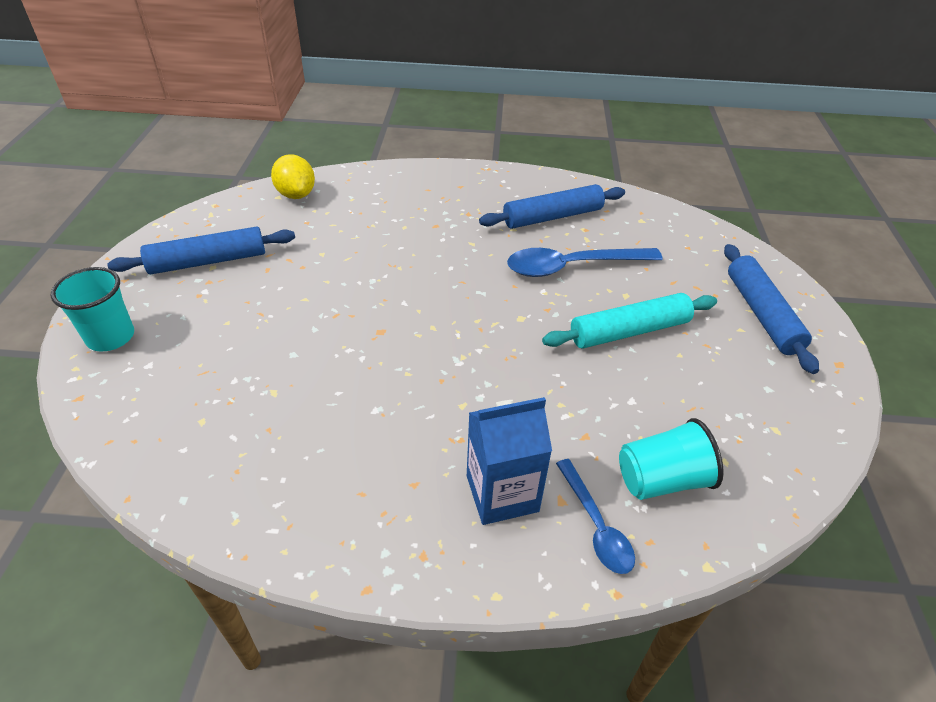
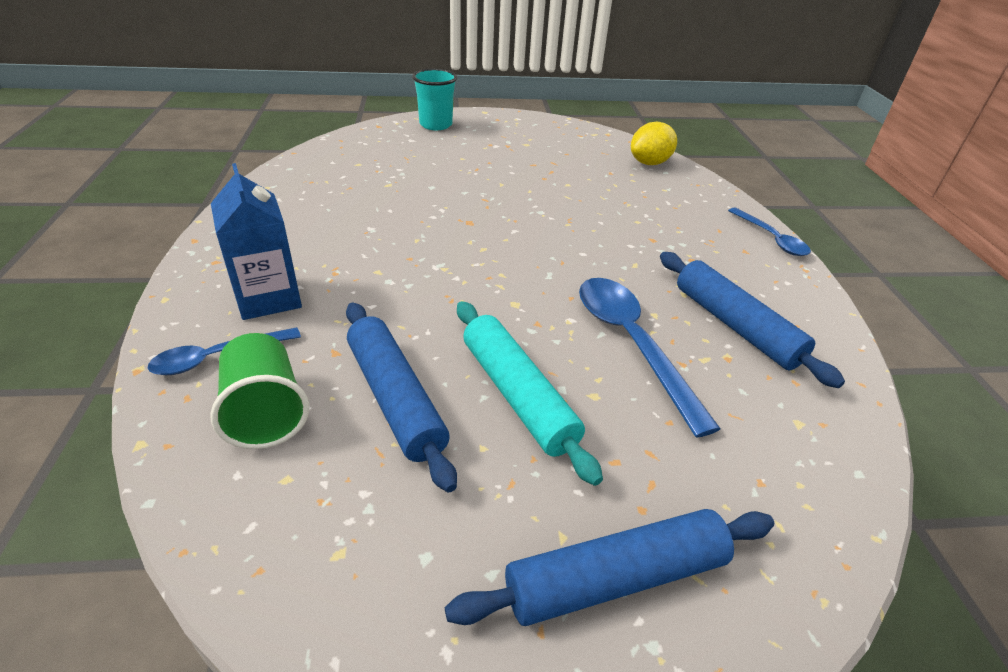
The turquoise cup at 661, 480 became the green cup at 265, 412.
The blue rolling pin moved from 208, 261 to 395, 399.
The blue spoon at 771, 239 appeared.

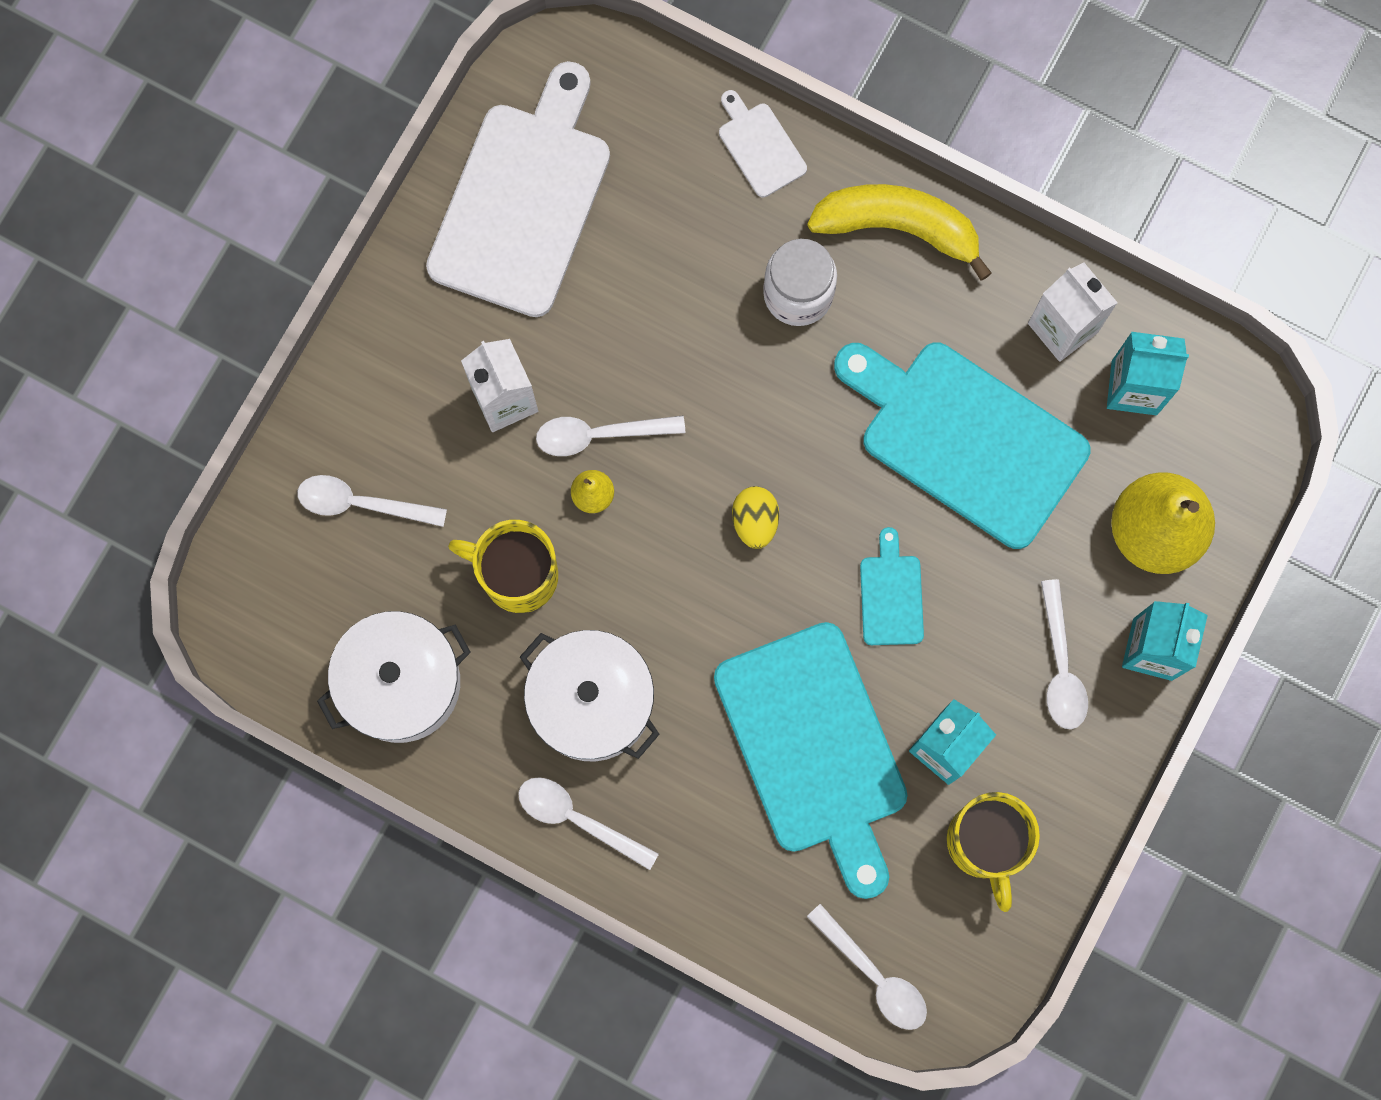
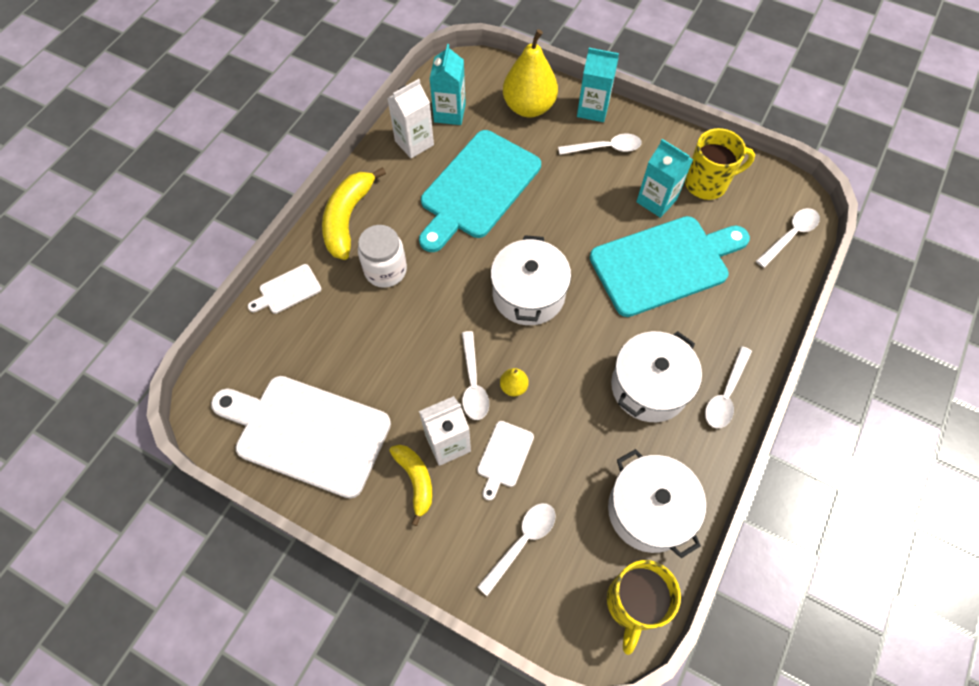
The yellow banana at 416, 481 appeared.
The white cutting board at 504, 457 appeared.
The white spoon at 361, 503 turned 150 degrees counterclockwise.
The yellow egg at 755, 521 was replaced by the white pot at 528, 294.
The yellow mug moved from 518, 575 to 633, 603.
The turquoise cutting board at 891, 595 disappeared.

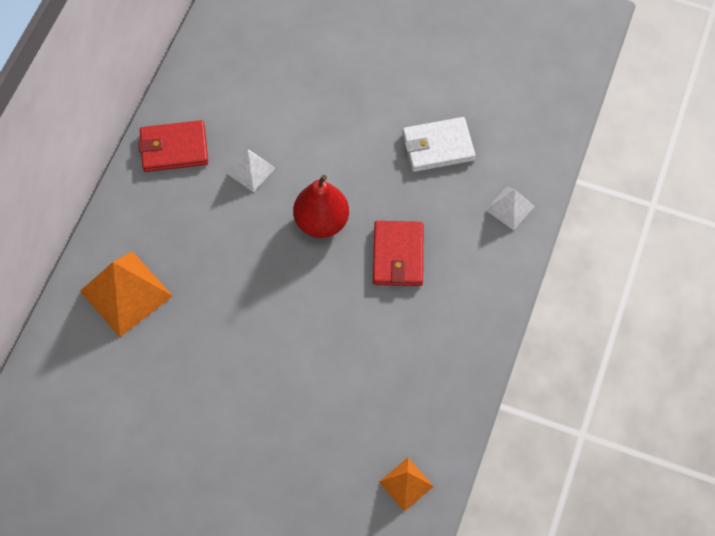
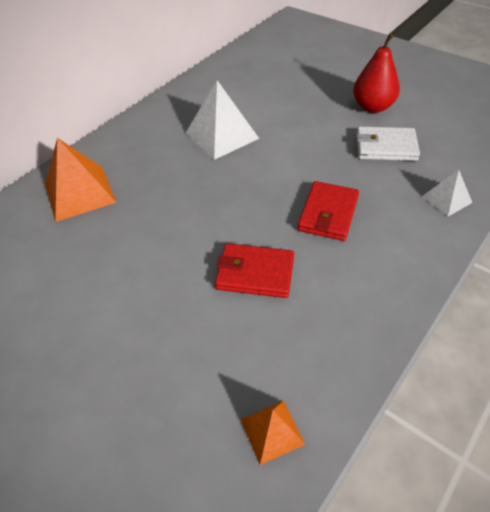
The white pyramid at 250, 170 changed to 1.81 times the size.
The red wallet moved from 174, 148 to 255, 273.
The red pear moved from 321, 222 to 372, 107.

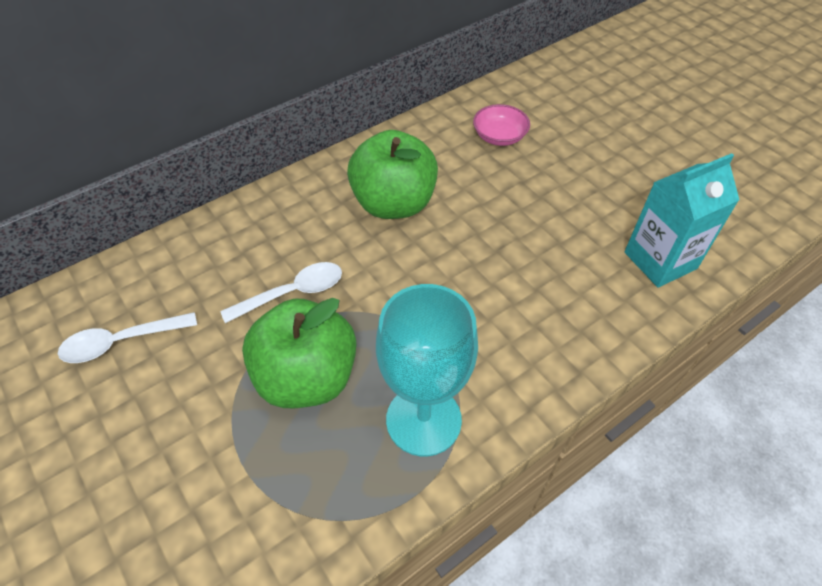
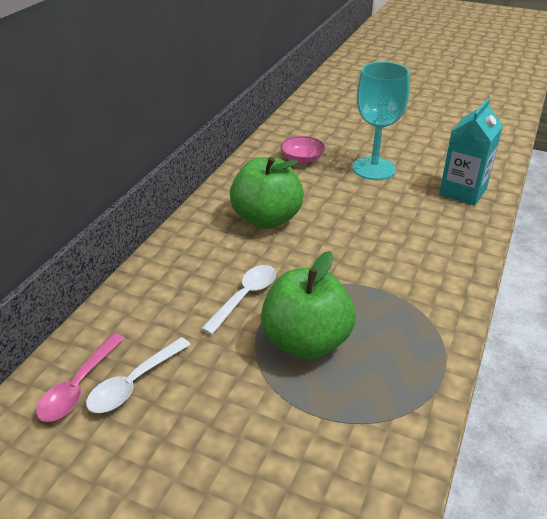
The pink spoon at 79, 386 appeared.
The turquoise goblet moved from 423, 420 to 374, 168.

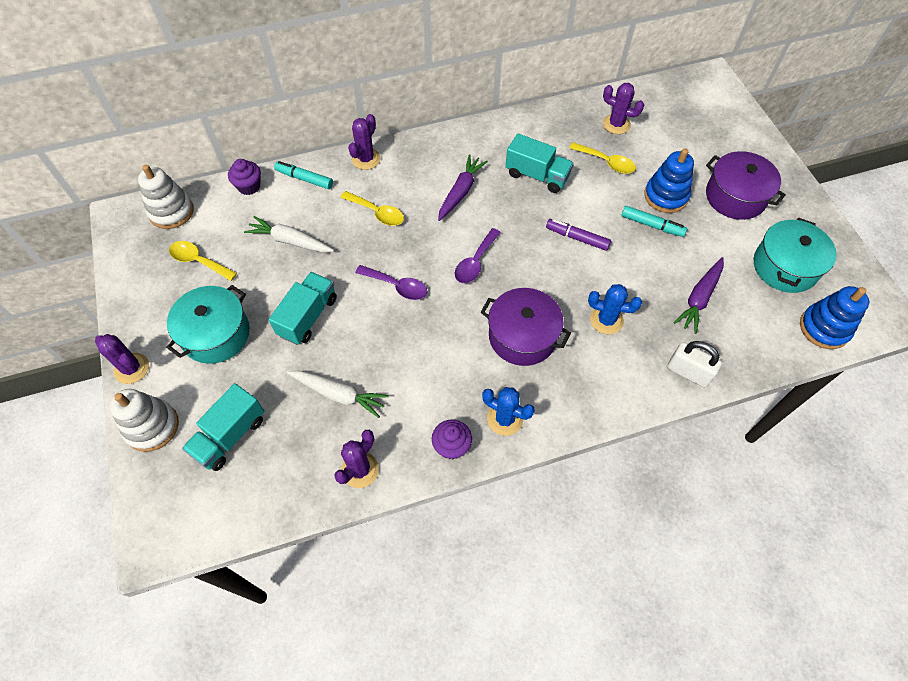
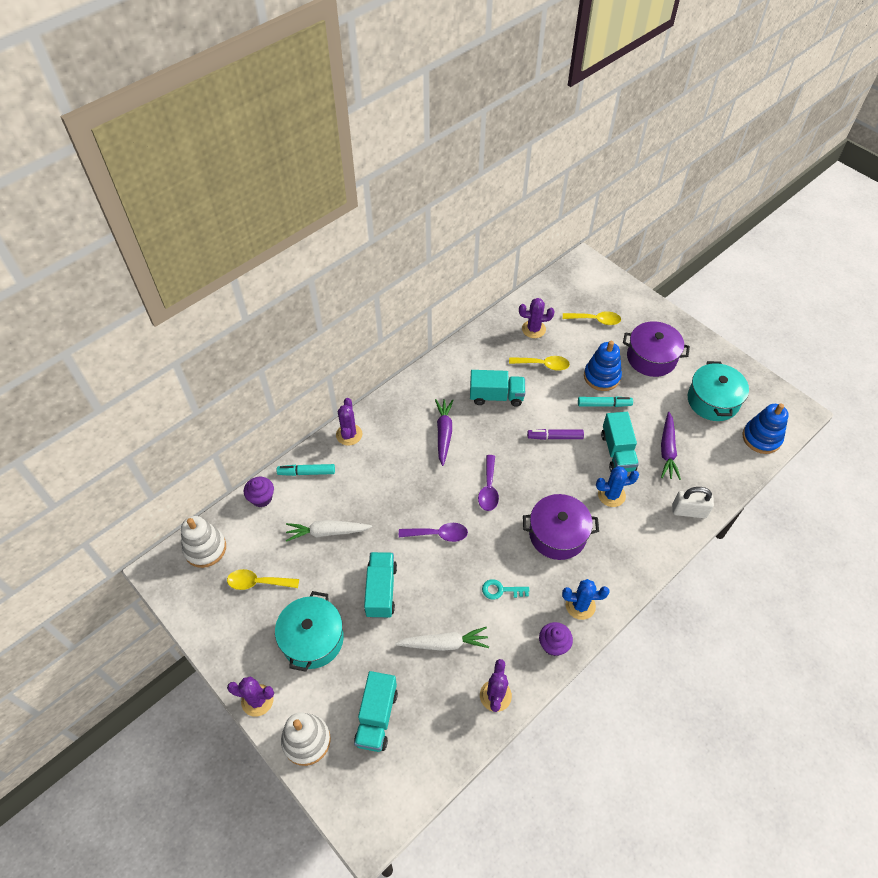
The turquoise key at 501, 590 appeared.
The yellow spoon moved from 377, 213 to 595, 320.
The turquoise truck at 617, 452 appeared.

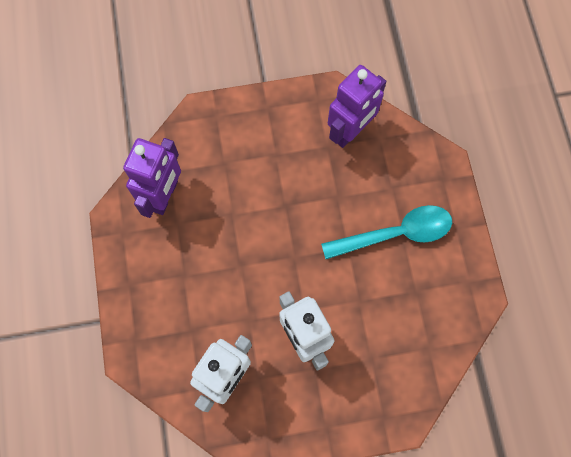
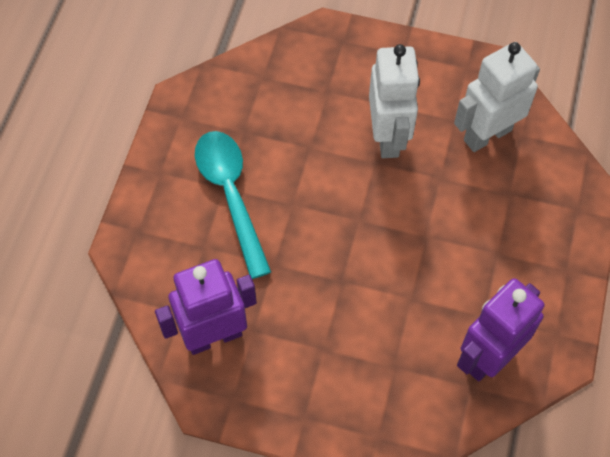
The turquoise spoon at 395, 234 turned 60 degrees clockwise.

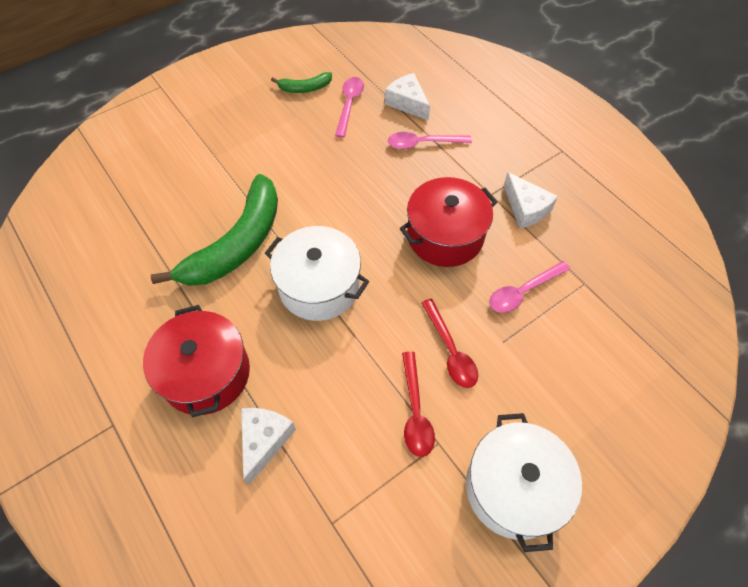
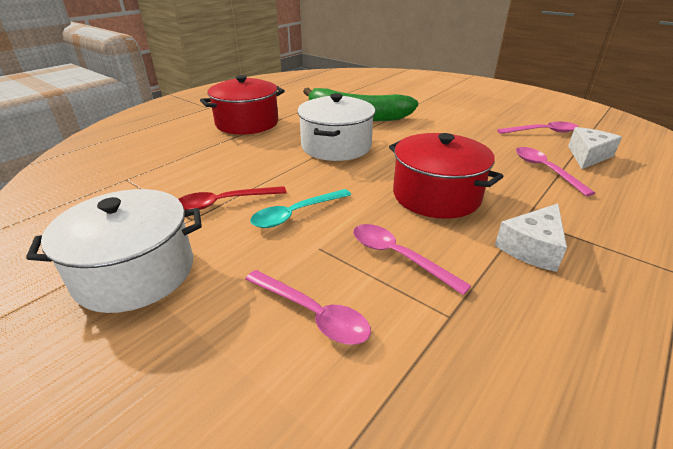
The pink spoon at 312, 314 appeared.
The red spoon at 450, 350 became the turquoise spoon at 296, 214.
The white cheese at 264, 440 disappeared.
The green banana at 305, 88 disappeared.

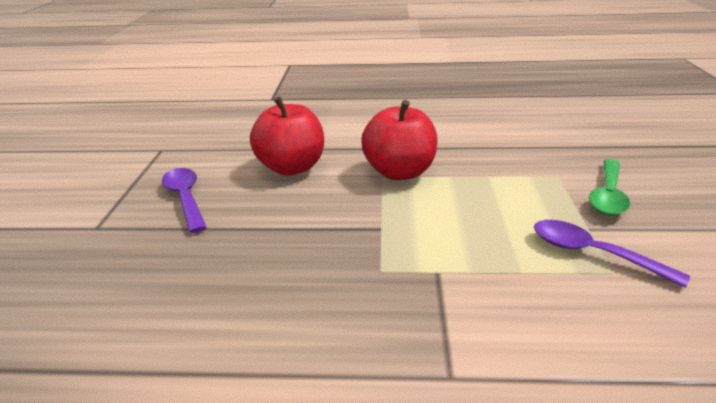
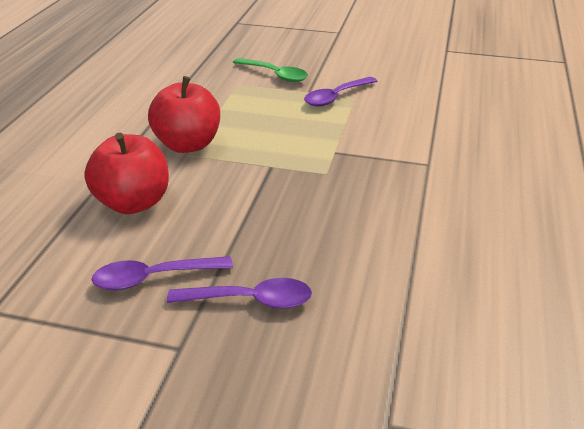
The purple spoon at 250, 300 appeared.

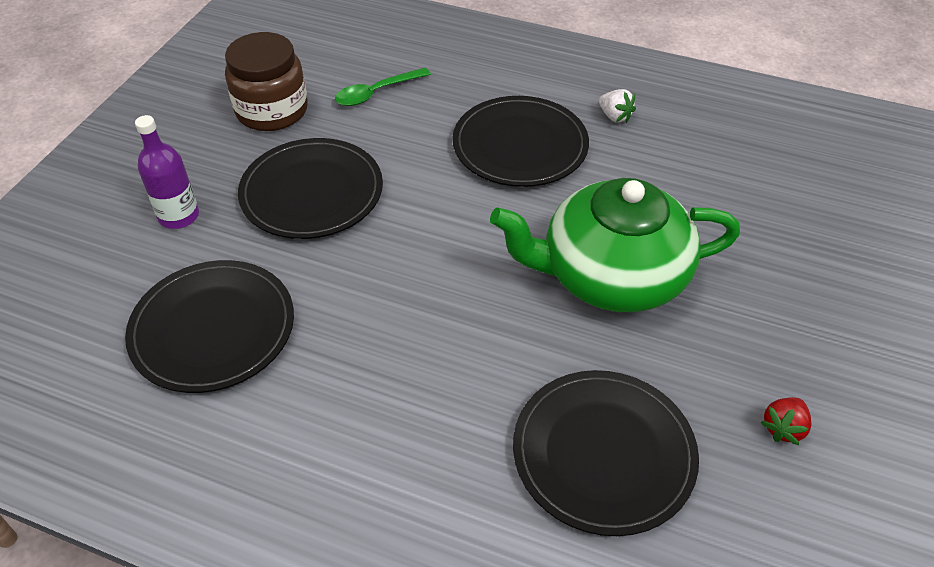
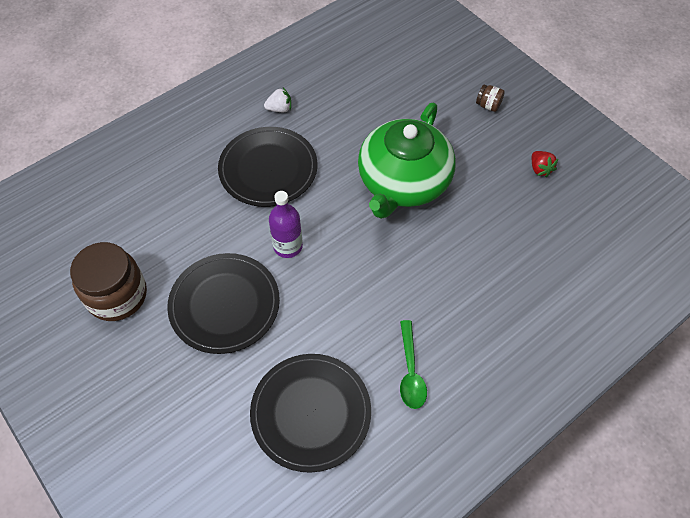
The purple bottle moved from 179, 216 to 288, 246.
The green spoon moved from 376, 93 to 410, 371.
The brown jar at 488, 105 appeared.
The black plate at 603, 453 disappeared.

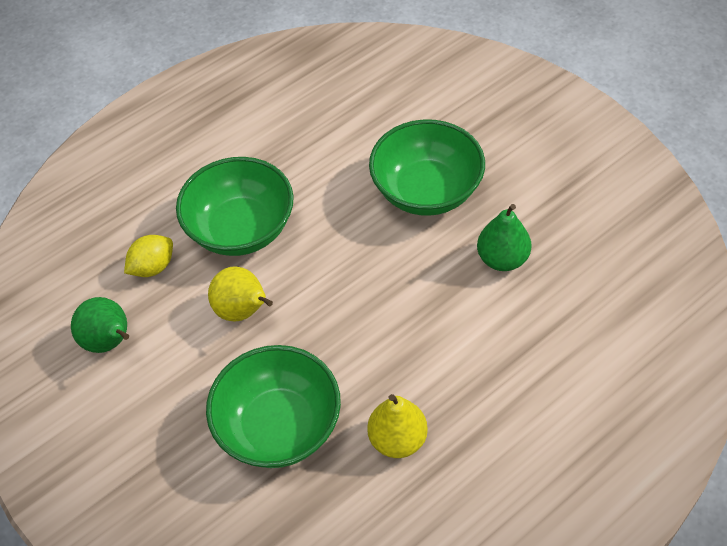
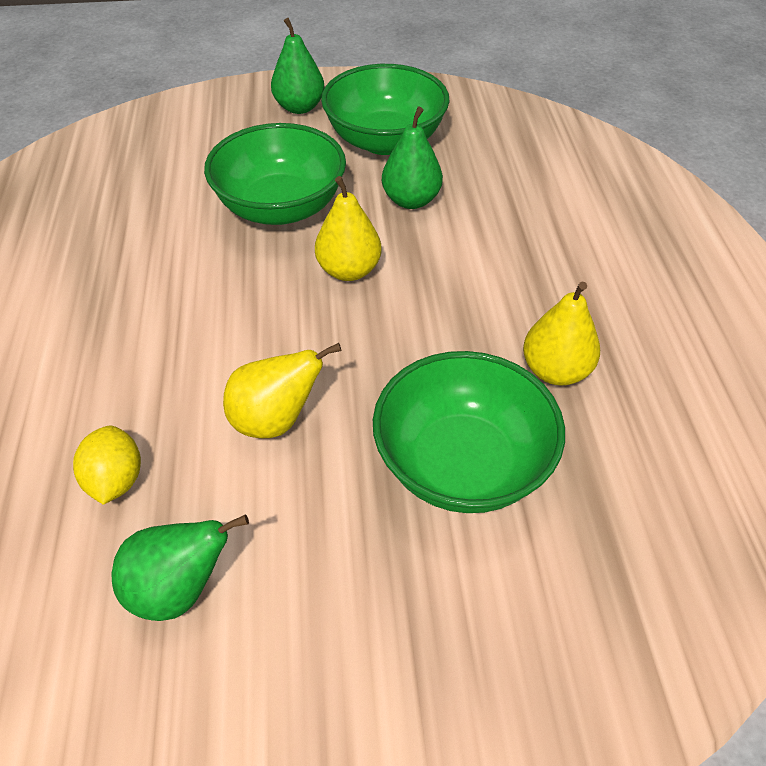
The green pear at 299, 107 appeared.
The yellow pear at 349, 270 appeared.
The green bowl moved from 241, 229 to 385, 140.

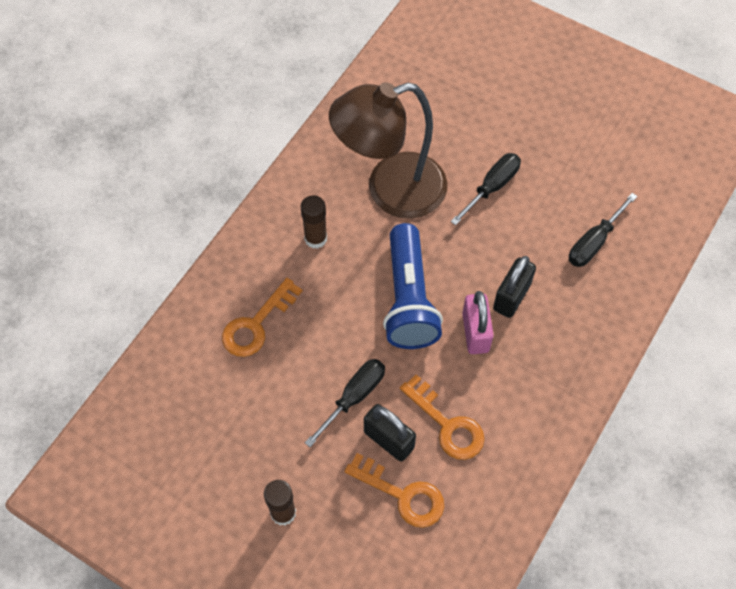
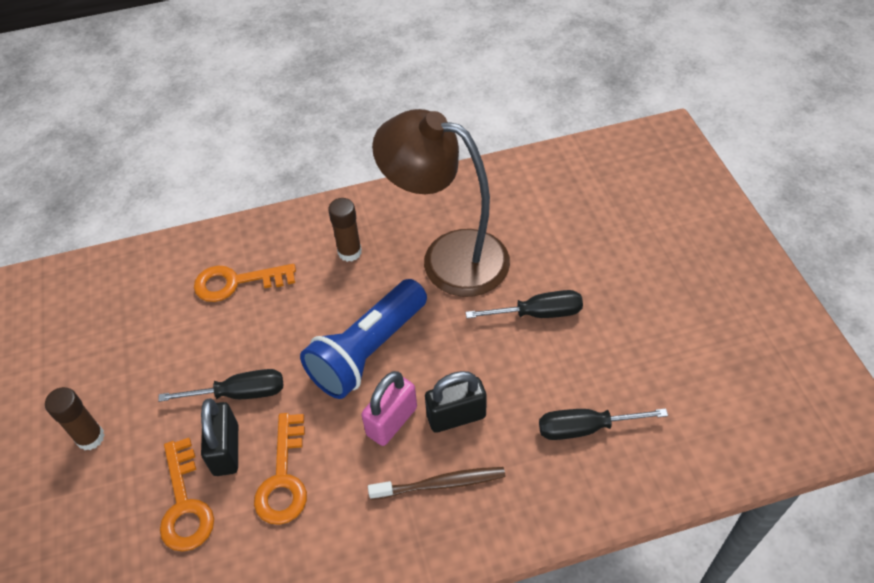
The brown toothbrush at 440, 484 appeared.

